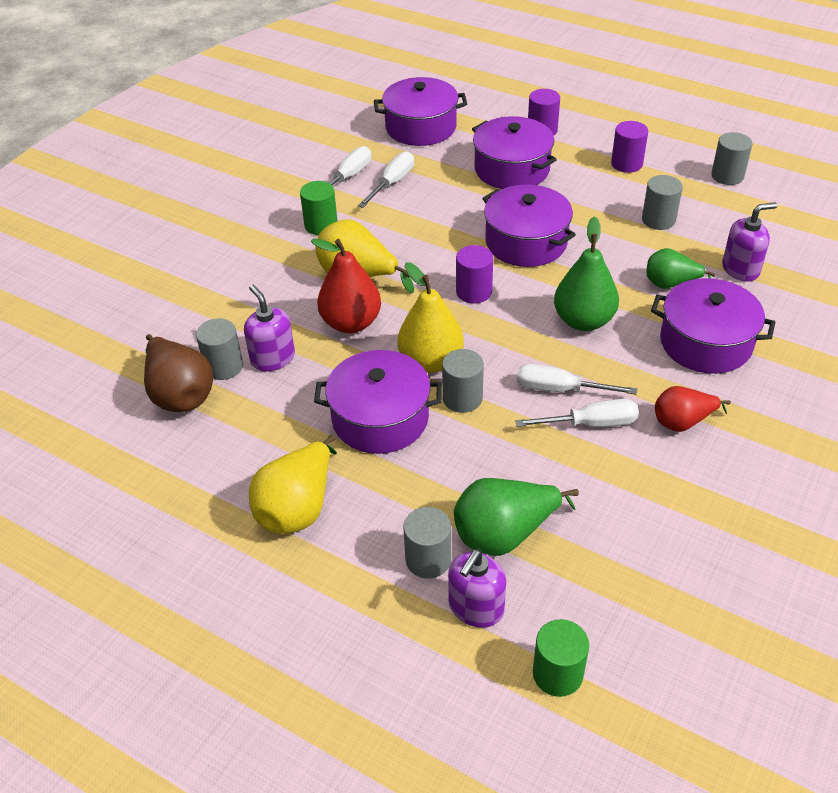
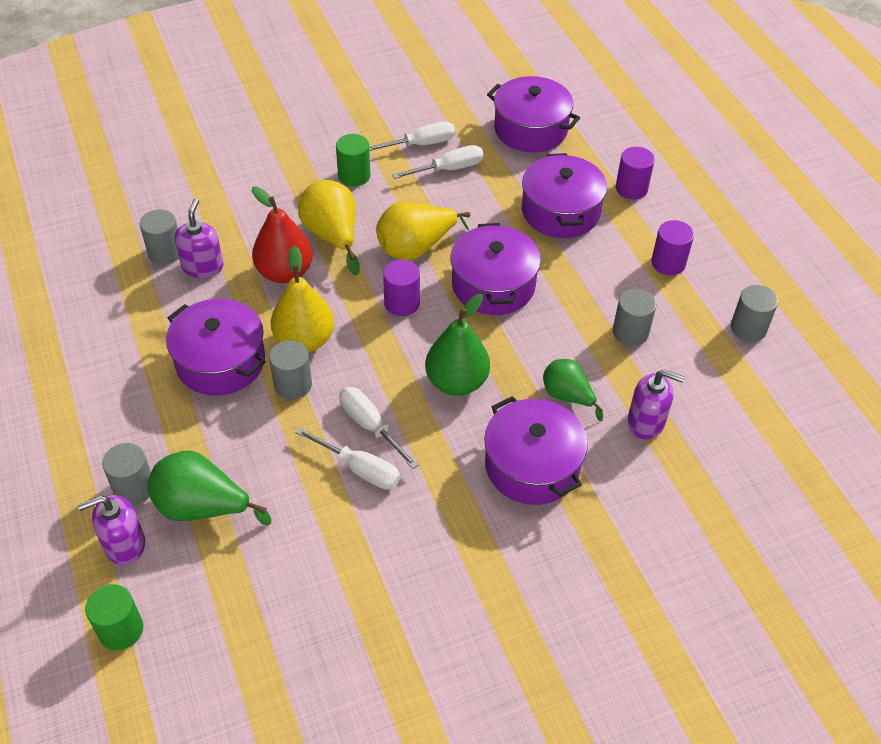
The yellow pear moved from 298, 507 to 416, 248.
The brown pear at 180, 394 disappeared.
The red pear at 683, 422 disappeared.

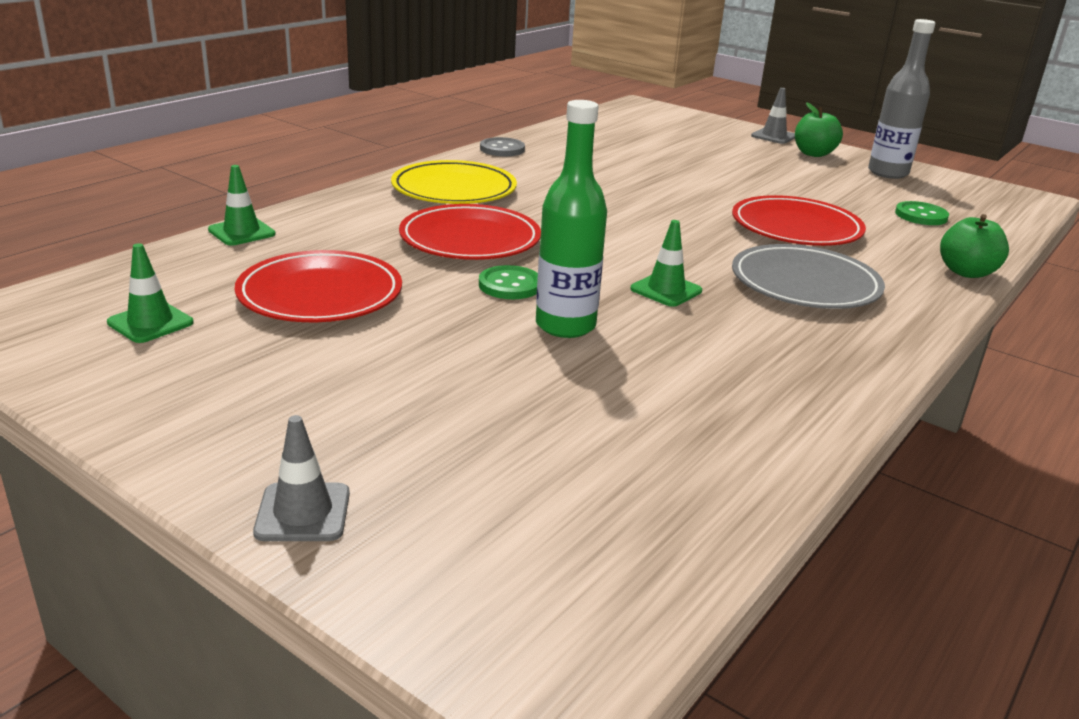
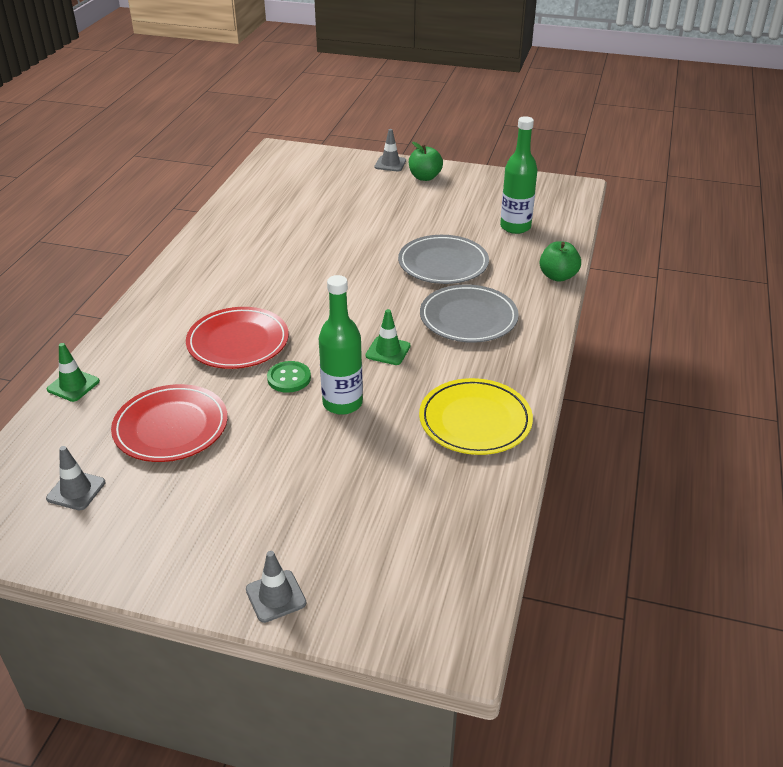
The green traffic cone at 150, 323 became the grey traffic cone at 76, 490.
The red plate at 796, 228 became the grey plate at 443, 264.
The yellow plate moved from 454, 189 to 475, 421.
The green button at 921, 215 was replaced by the green bottle at 515, 227.
The grey button at 502, 149 disappeared.
The grey bottle at 888, 173 disappeared.

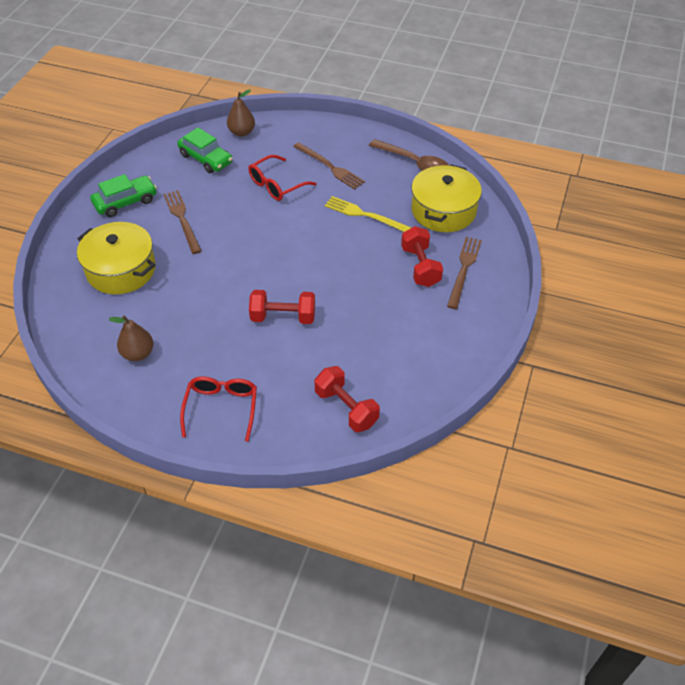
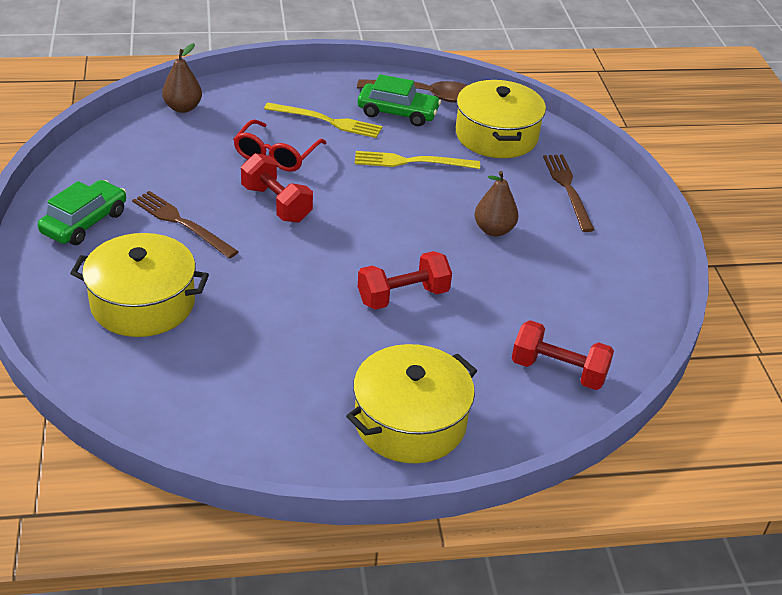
The red dumbbell moved from 420, 267 to 276, 204.
The brown fork at 330, 167 became the yellow fork at 327, 121.
The red glasses at 221, 408 was replaced by the yellow pot at 410, 422.
The green car moved from 206, 159 to 397, 113.
The brown pear moved from 138, 354 to 494, 230.

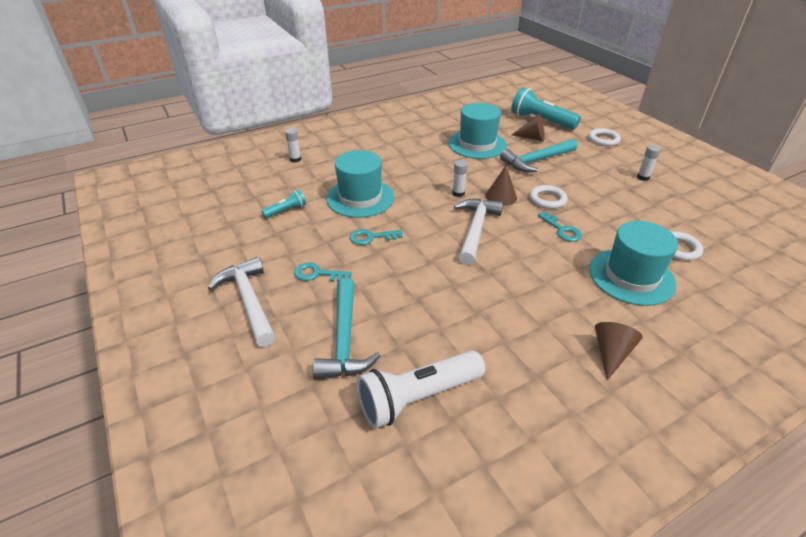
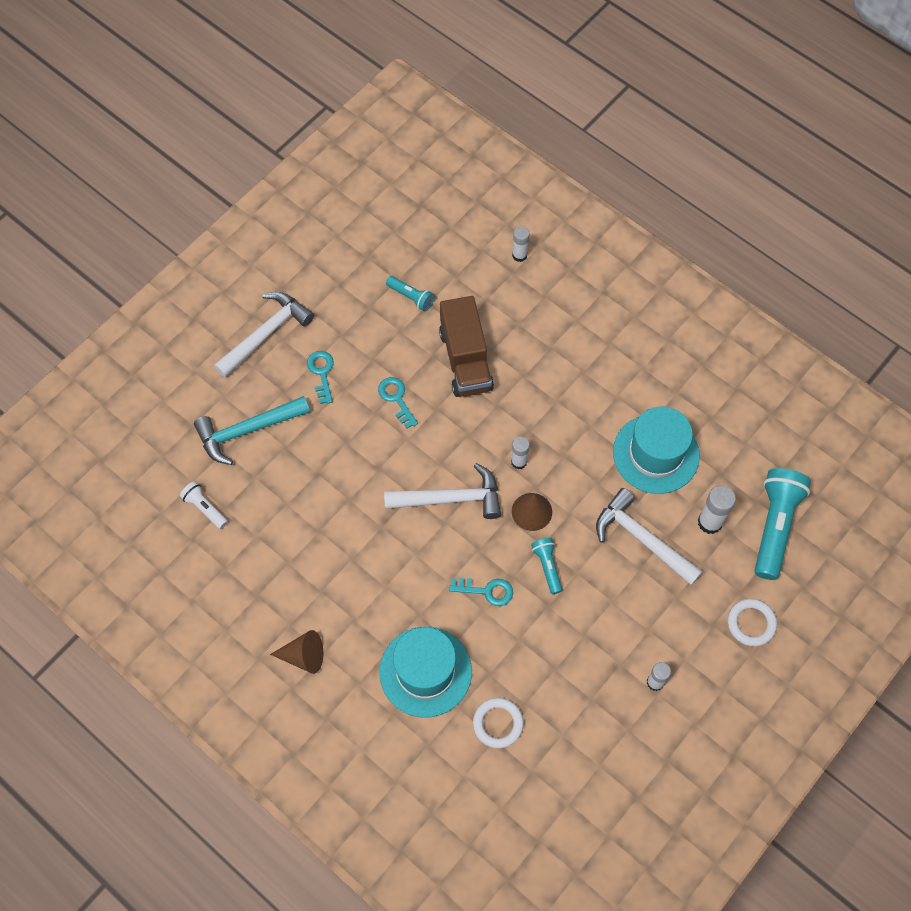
The white flashlight at 417, 398 changed to 0.50 times the size.
The turquoise hat at 360, 198 was replaced by the brown truck at 465, 360.
The turquoise key at 561, 230 turned 120 degrees counterclockwise.
The white ring at 547, 199 was replaced by the turquoise flashlight at 547, 566.
The turquoise hammer at 536, 161 became the white hammer at 642, 539.
The brown cone at 532, 138 was replaced by the white glue stick at 710, 522.

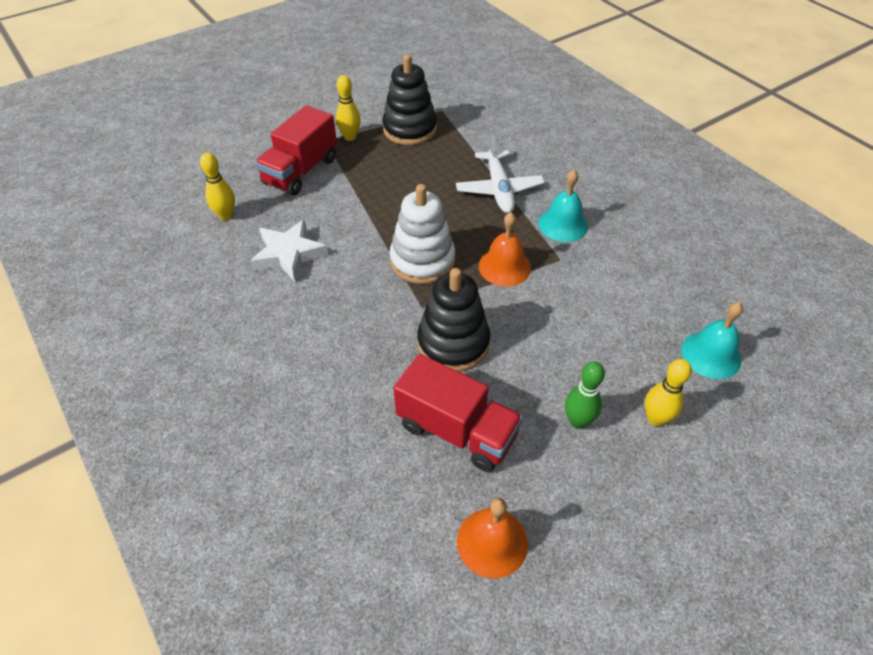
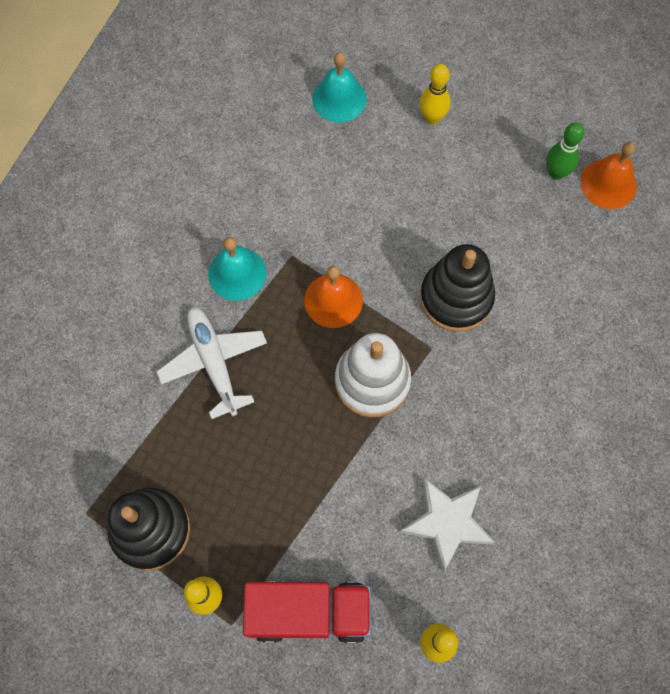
The white plane at 499, 189 turned 75 degrees counterclockwise.
The green bowling pin moved from 578, 421 to 556, 173.
The red truck at 456, 430 disappeared.

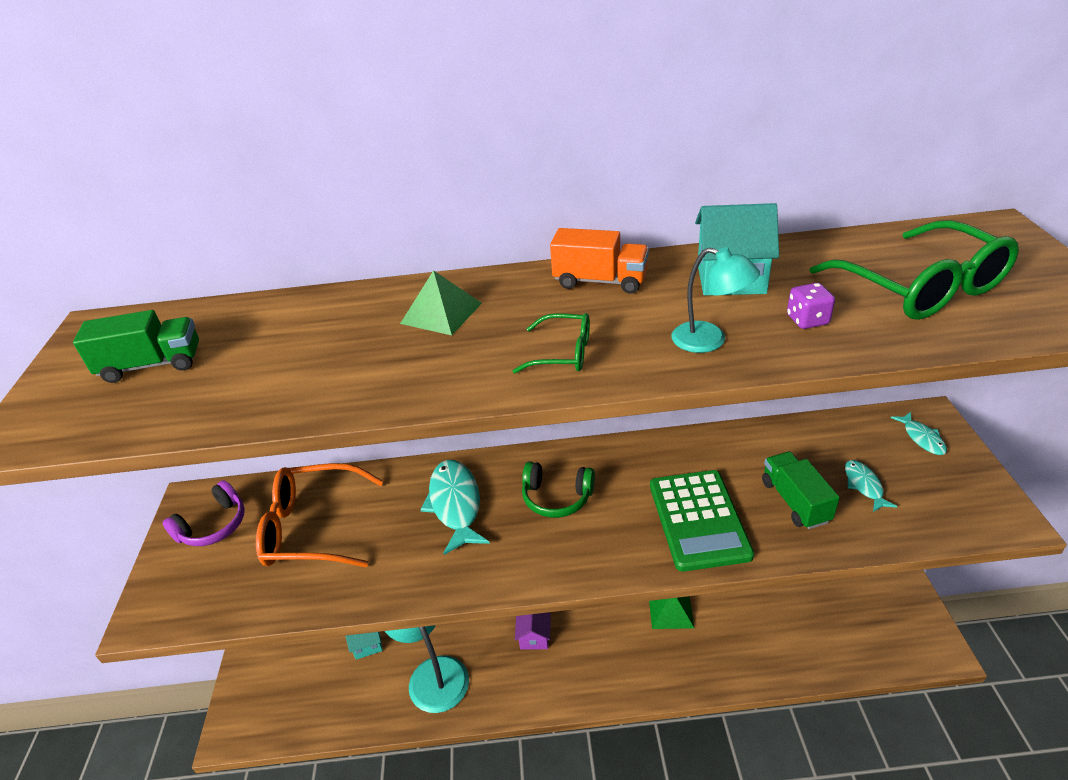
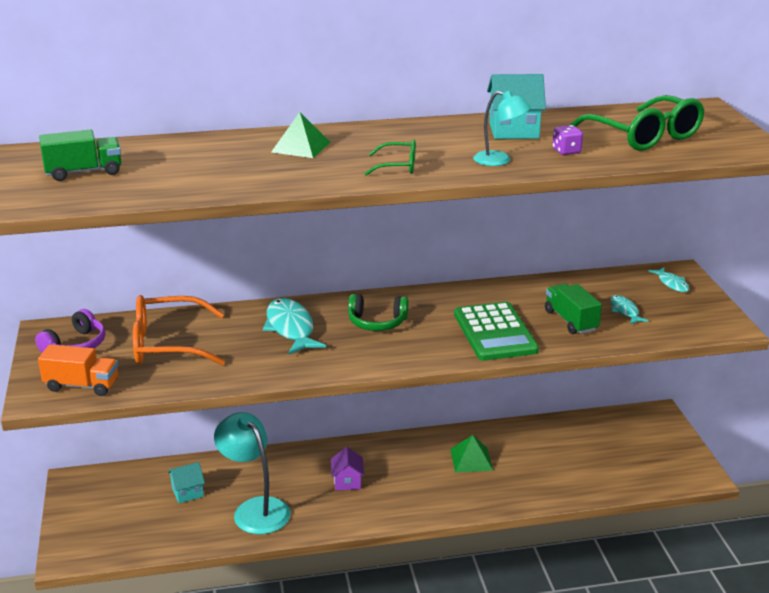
The orange truck moved from 600, 281 to 82, 385.

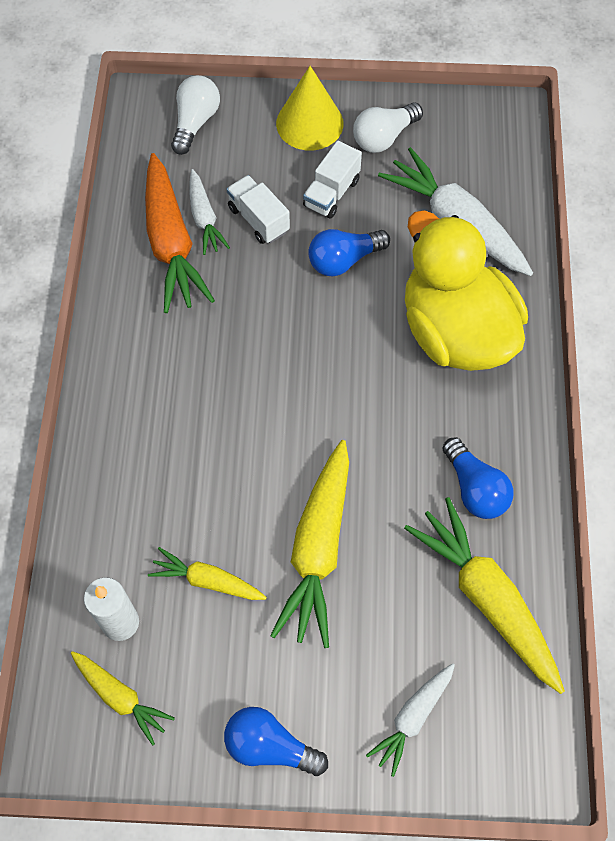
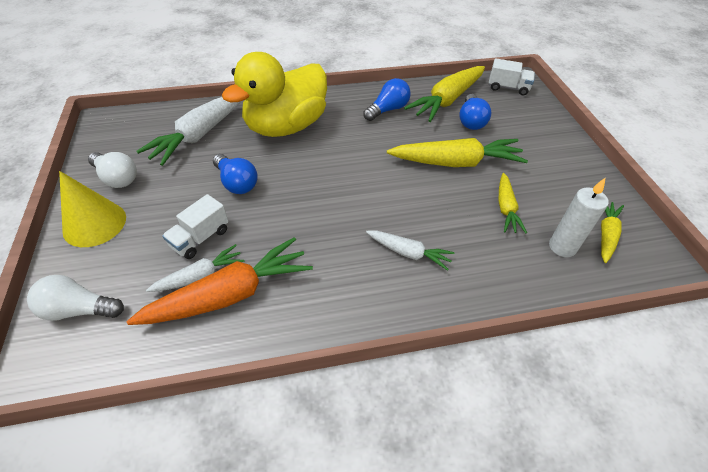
The white carrot moved from 412, 718 to 409, 253.
The blue light bulb moved from 270, 746 to 471, 121.
The white truck moved from 331, 193 to 508, 88.

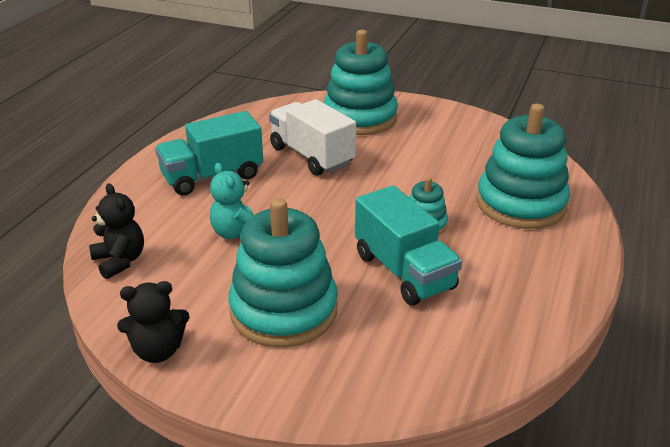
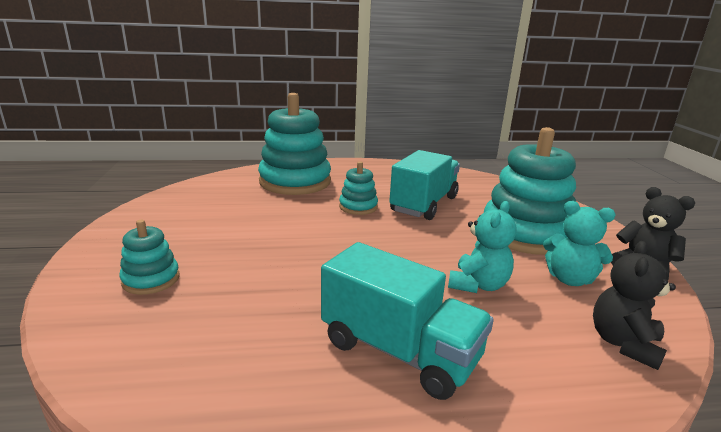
The turquoise stacking toy at 360, 118 changed to 0.48 times the size.
The turquoise teddy bear at 569, 279 appeared.
The white truck at 311, 156 disappeared.

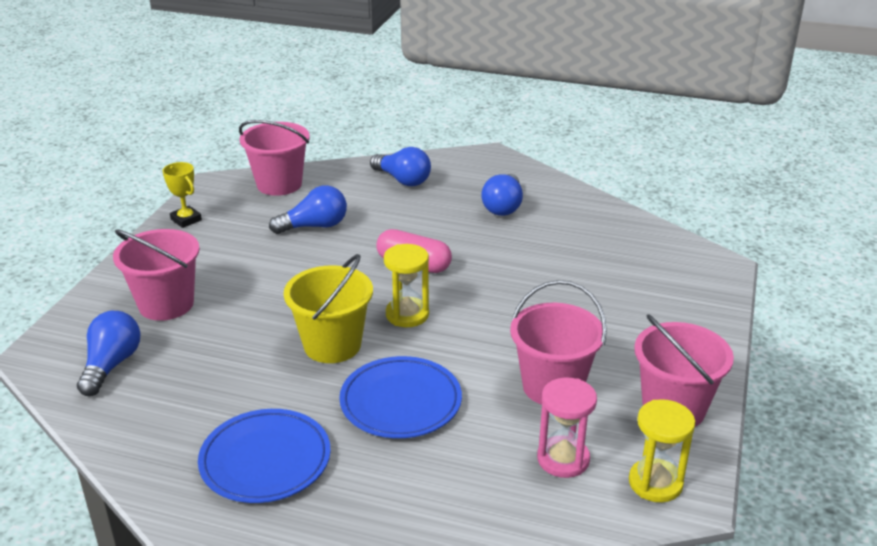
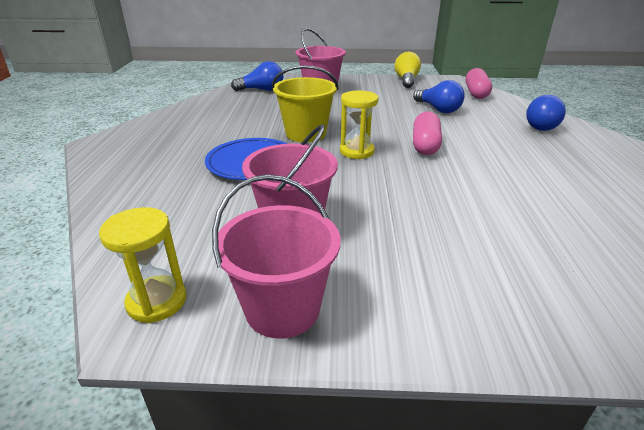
The yellow trophy at 186, 220 was replaced by the yellow light bulb at 406, 80.
The pink bucket at 279, 184 was replaced by the pink capsule at 476, 93.
The blue plate at 265, 460 disappeared.
The blue light bulb at 503, 206 disappeared.
The pink hourglass at 563, 459 disappeared.

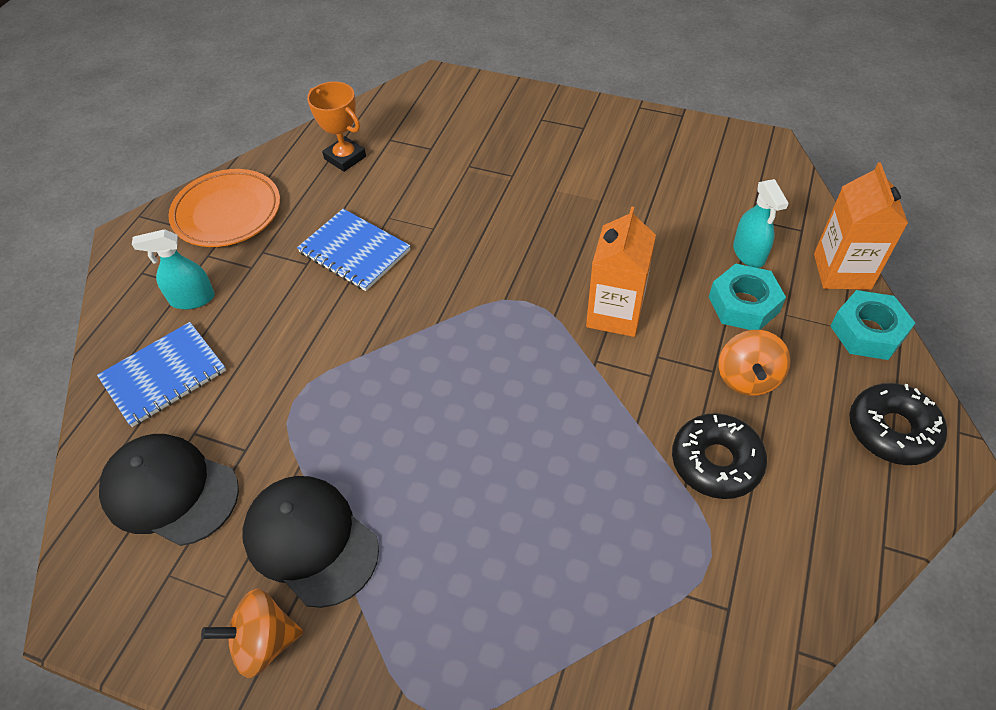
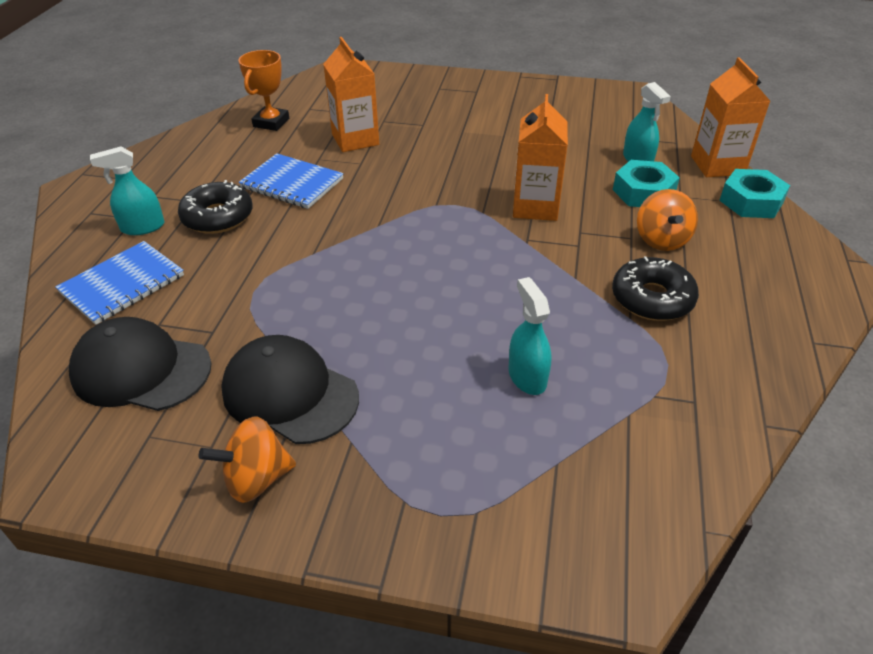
The black donut moved from 892, 430 to 218, 217.
The orange trophy at 345, 158 turned 75 degrees clockwise.
The orange carton at 355, 139 appeared.
The turquoise spray bottle at 527, 377 appeared.
The orange plate at 227, 213 disappeared.

